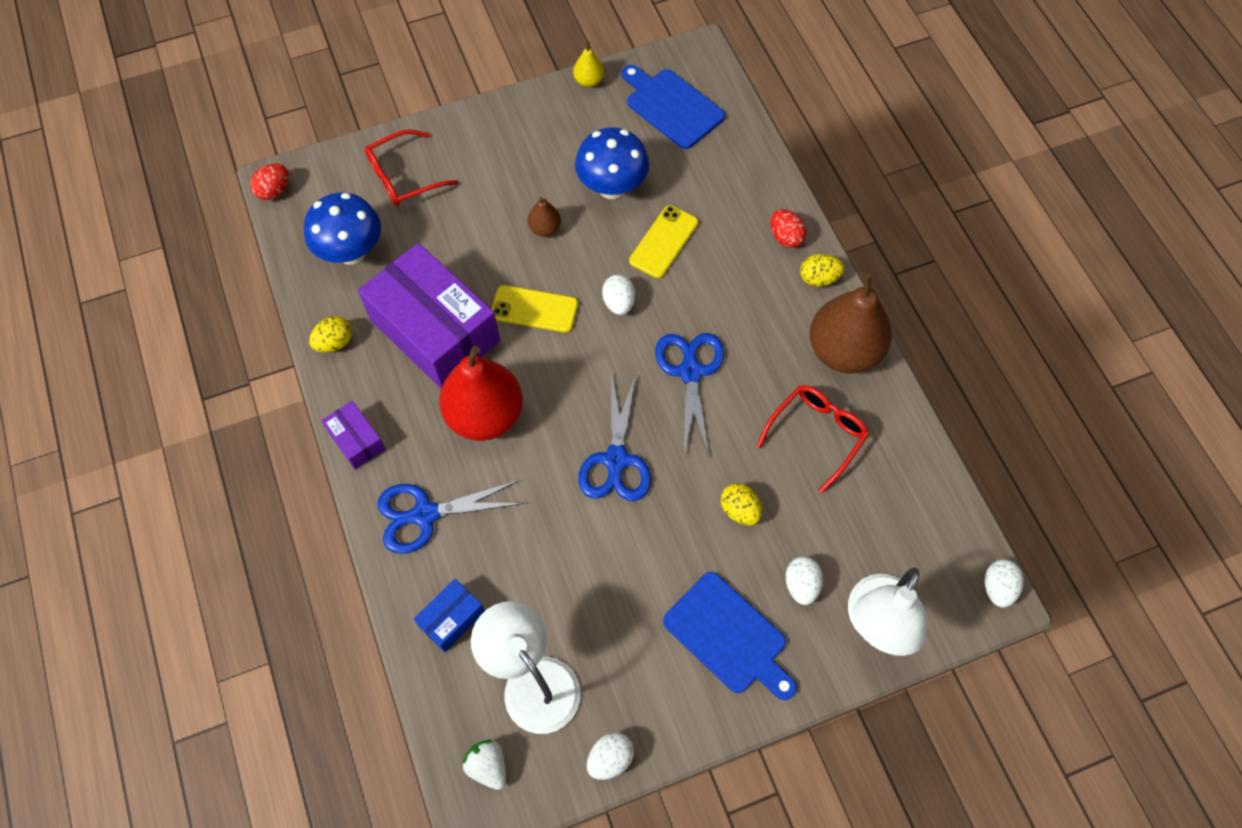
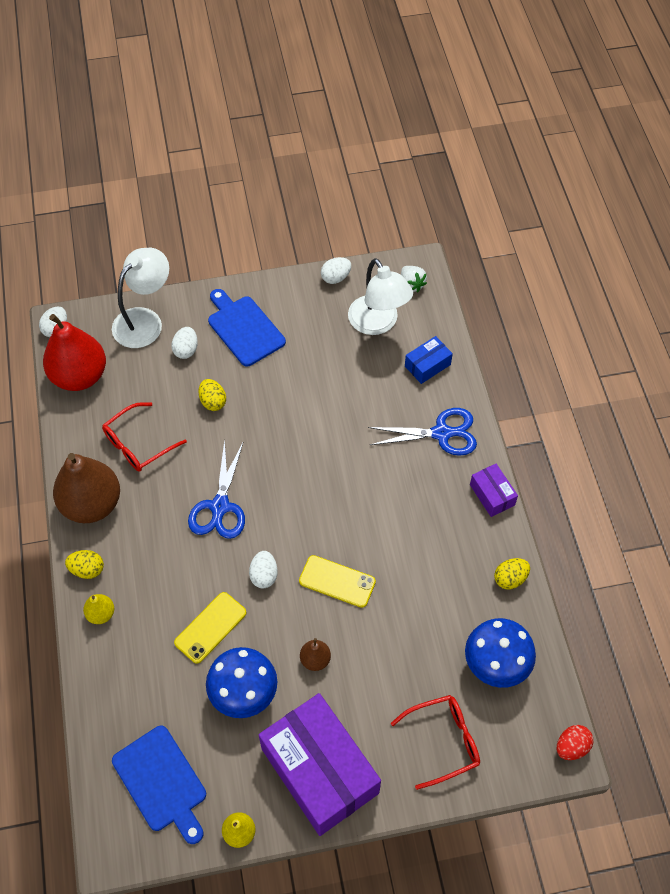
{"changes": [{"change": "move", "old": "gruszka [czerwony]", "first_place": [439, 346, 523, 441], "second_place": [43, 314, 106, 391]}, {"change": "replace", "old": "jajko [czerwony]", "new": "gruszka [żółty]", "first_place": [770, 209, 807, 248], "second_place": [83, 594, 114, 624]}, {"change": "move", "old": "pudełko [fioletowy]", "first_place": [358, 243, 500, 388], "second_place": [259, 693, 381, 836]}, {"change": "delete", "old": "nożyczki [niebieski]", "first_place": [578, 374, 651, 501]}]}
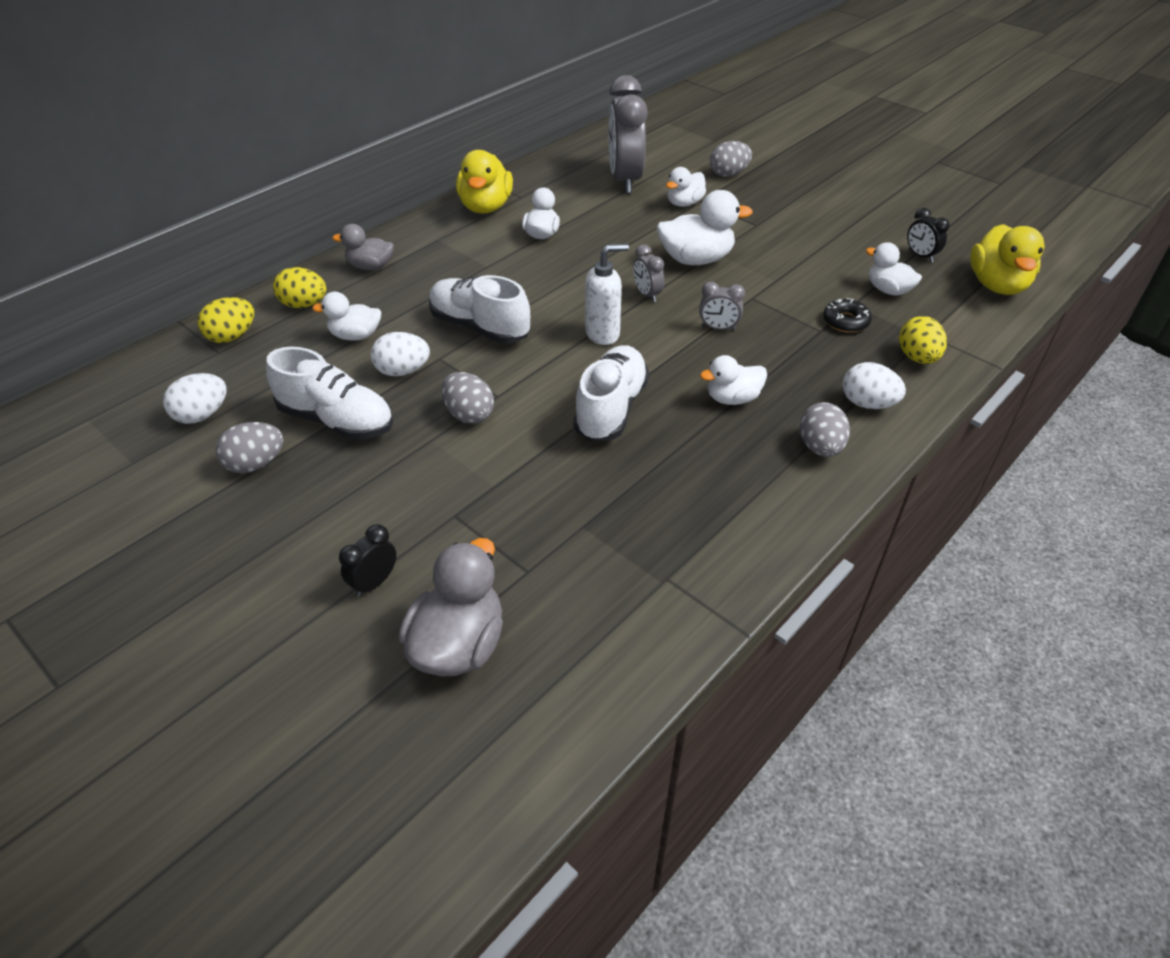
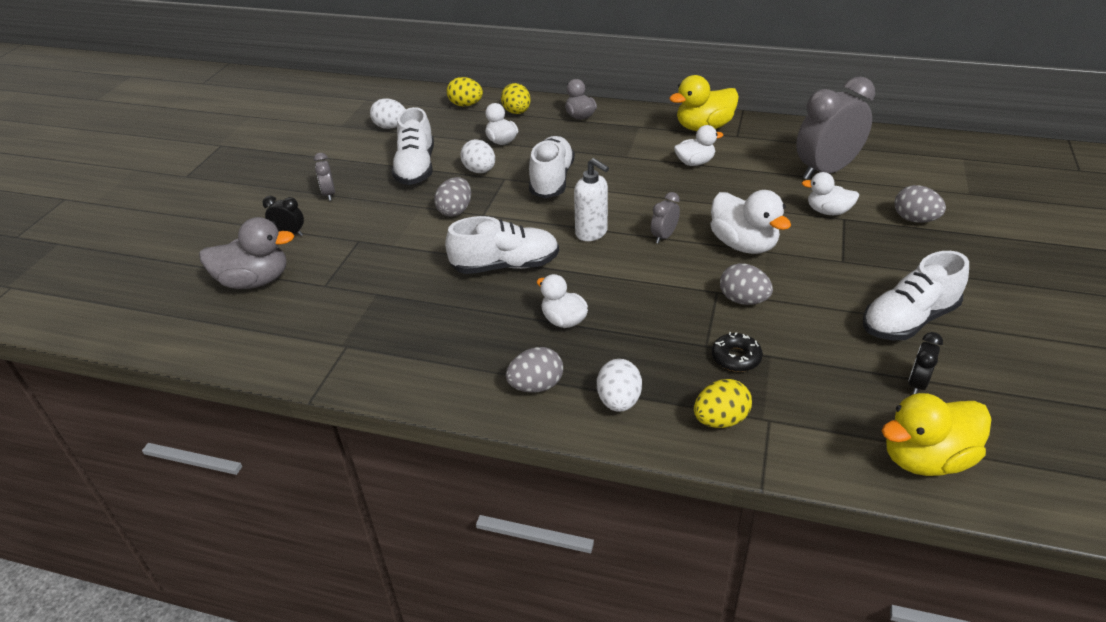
{"changes": [{"change": "move", "old": "budzik [szary]", "first_place": [699, 282, 745, 331], "second_place": [314, 153, 335, 201]}, {"change": "move", "old": "jajko [szary]", "first_place": [215, 422, 284, 473], "second_place": [720, 263, 773, 305]}, {"change": "insert", "new": "but [biały]", "second_place": [863, 251, 969, 340]}, {"change": "delete", "old": "kaczka [biały]", "first_place": [866, 242, 922, 296]}]}
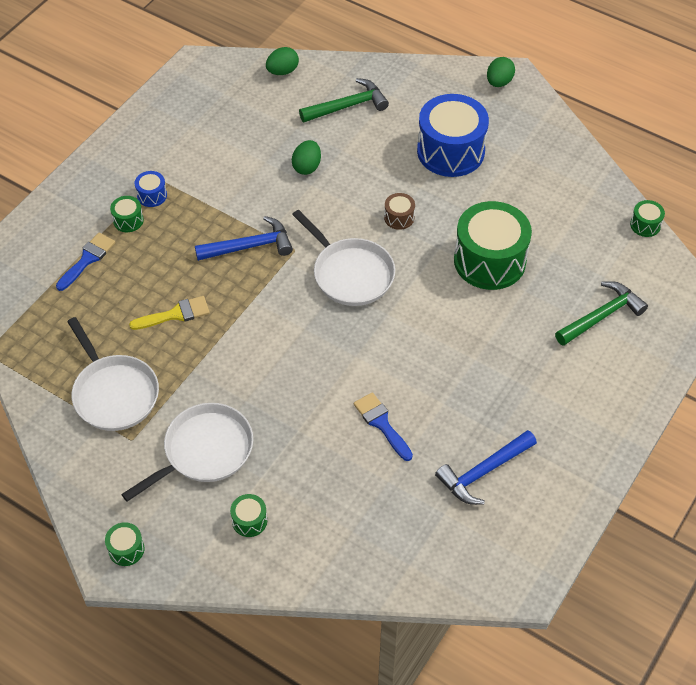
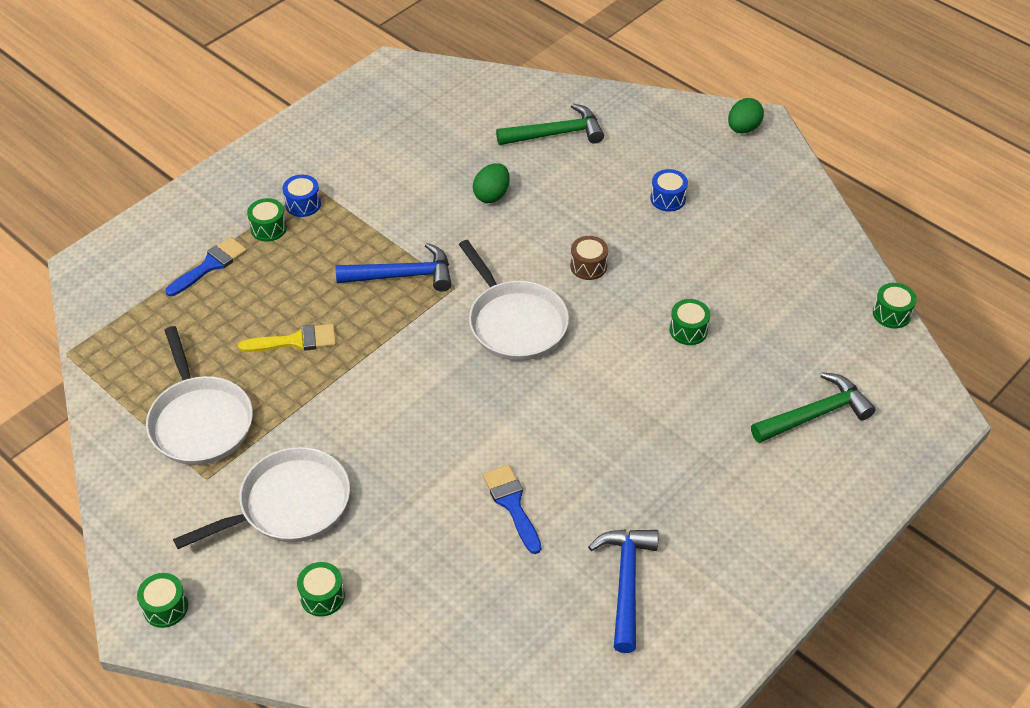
{"changes": [{"change": "rotate", "old": "młotek [niebieski]", "first_place": [435, 430, 537, 505], "second_place": [588, 529, 659, 653], "degrees": 120}, {"change": "resize", "old": "bęben [niebieski]", "first_place": [417, 94, 489, 177], "second_place": [650, 169, 688, 212], "factor": 0.43}, {"change": "resize", "old": "bęben [zielony]", "first_place": [454, 201, 532, 290], "second_place": [669, 299, 710, 345], "factor": 0.43}, {"change": "delete", "old": "jajko [zielony]", "first_place": [266, 47, 299, 75]}]}
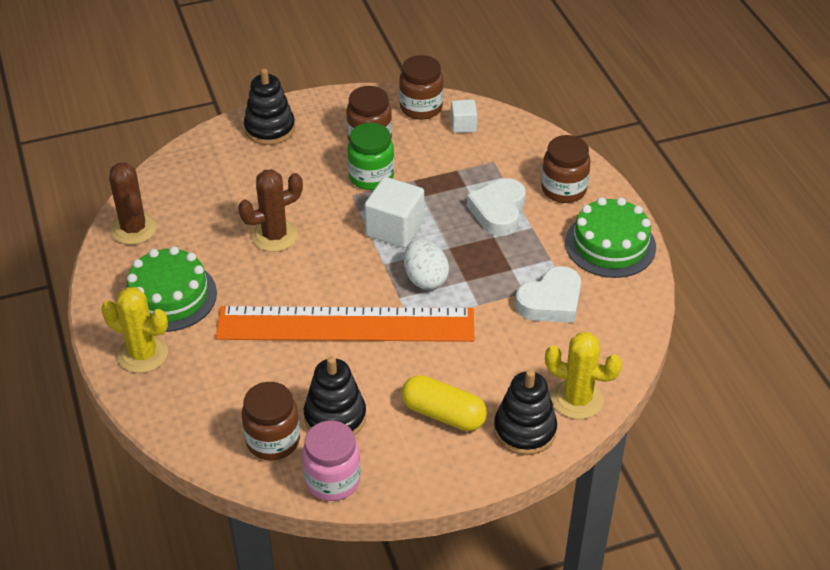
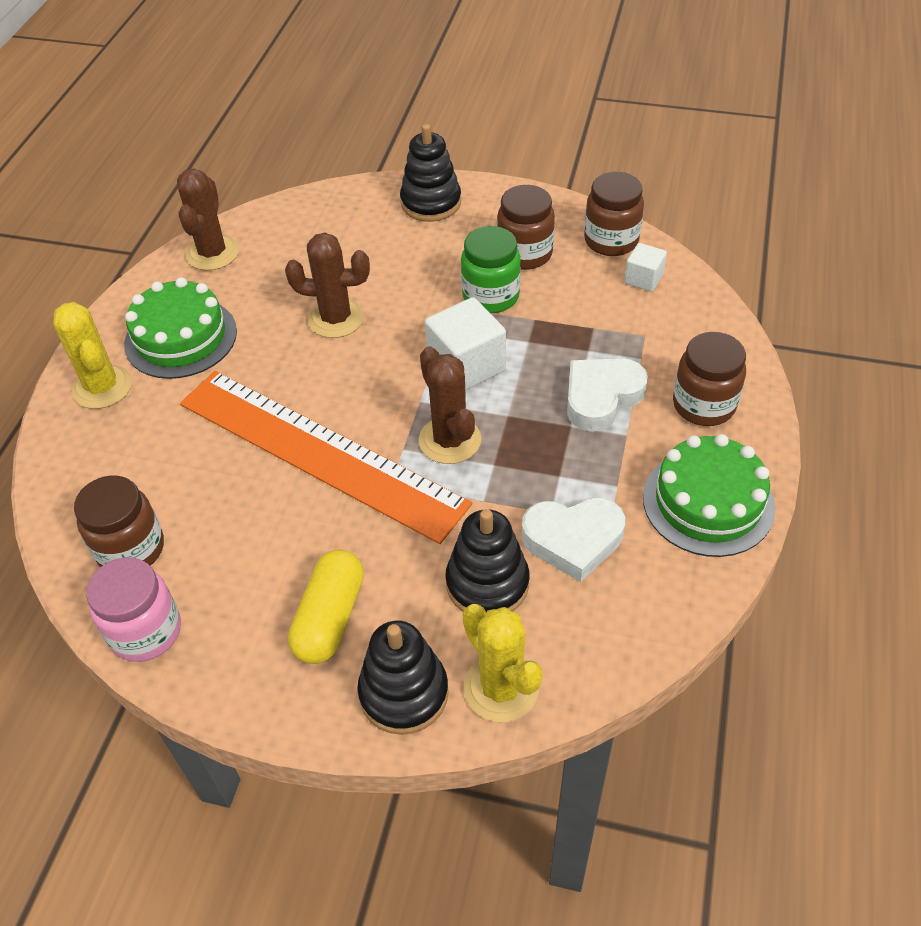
{"changes": [{"change": "rotate", "old": "kapsułka [żółty]", "first_place": [402, 375, 487, 431], "second_place": [288, 549, 364, 664], "degrees": 45}, {"change": "replace", "old": "jajko [biały]", "new": "kaktus [brązowy]", "first_place": [404, 239, 449, 290], "second_place": [419, 346, 481, 464]}, {"change": "move", "old": "zabawka nakładanka [czarny]", "first_place": [304, 356, 366, 436], "second_place": [445, 509, 529, 612]}]}
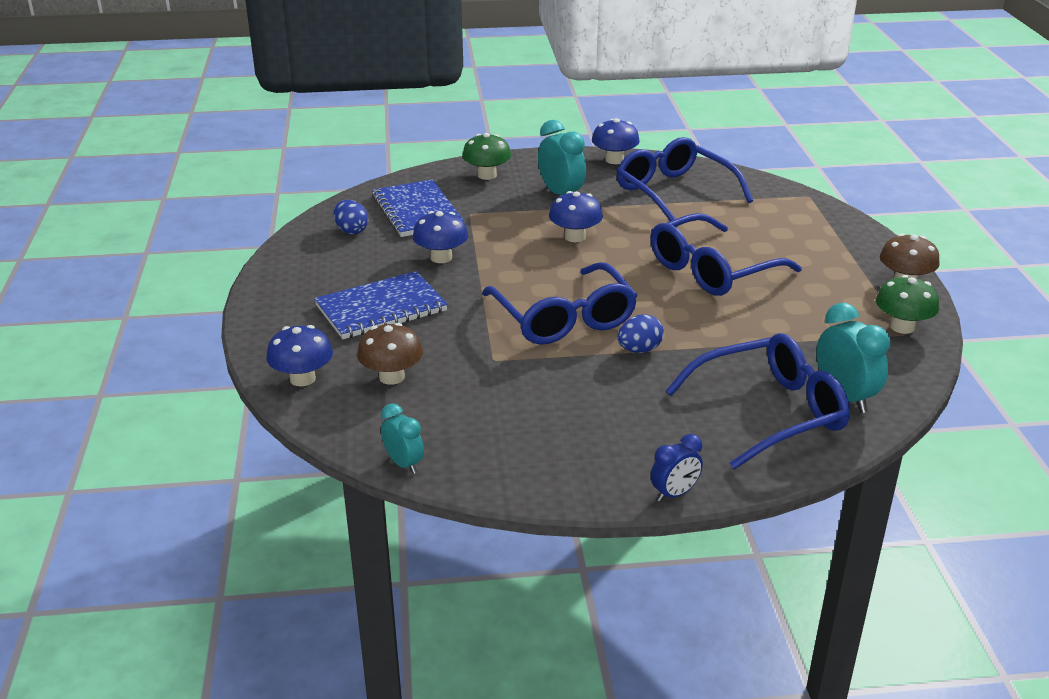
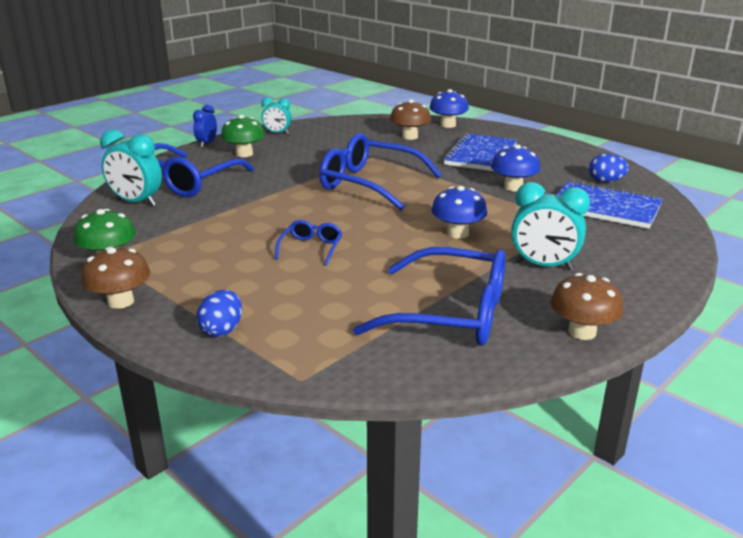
{"changes": [{"change": "move", "old": "jajko [niebieski]", "first_place": [618, 314, 664, 353], "second_place": [196, 290, 242, 337]}, {"change": "move", "old": "grzyb [zielony]", "first_place": [462, 133, 511, 180], "second_place": [221, 115, 265, 157]}, {"change": "move", "old": "budzik [turkusowy]", "first_place": [381, 403, 424, 474], "second_place": [261, 97, 292, 134]}, {"change": "resize", "old": "okulary [niebieski]", "first_place": [651, 213, 802, 296], "second_place": [275, 220, 342, 266], "factor": 0.47}, {"change": "recolor", "old": "grzyb [niebieski]", "new": "grzyb [brązowy]", "first_place": [592, 118, 640, 164], "second_place": [550, 273, 623, 340]}]}
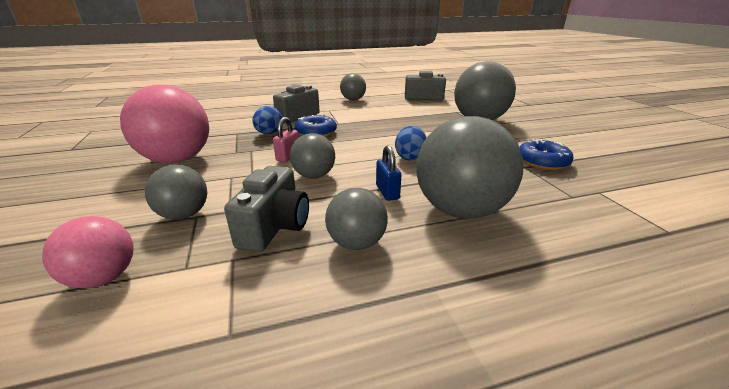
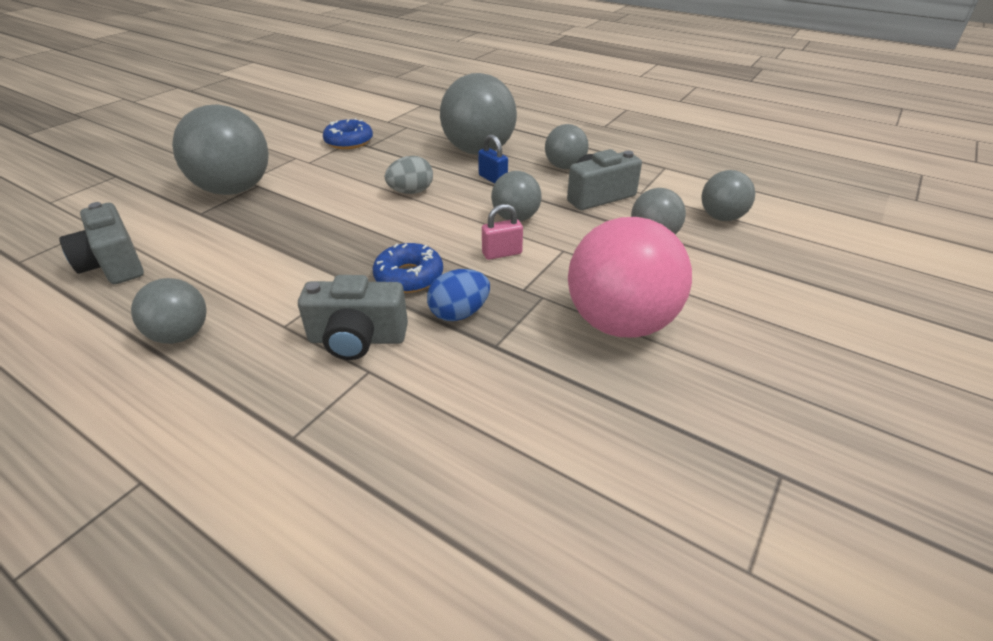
{"changes": [{"change": "recolor", "old": "jajko [niebieski]", "new": "jajko [szary]", "first_place": [395, 126, 427, 161], "second_place": [385, 156, 433, 194]}, {"change": "rotate", "old": "kłódka [niebieski]", "first_place": [376, 145, 401, 201], "second_place": [478, 134, 508, 184], "degrees": -75}, {"change": "recolor", "old": "piłka [różowy]", "new": "piłka [szary]", "first_place": [42, 216, 134, 289], "second_place": [701, 170, 755, 221]}]}
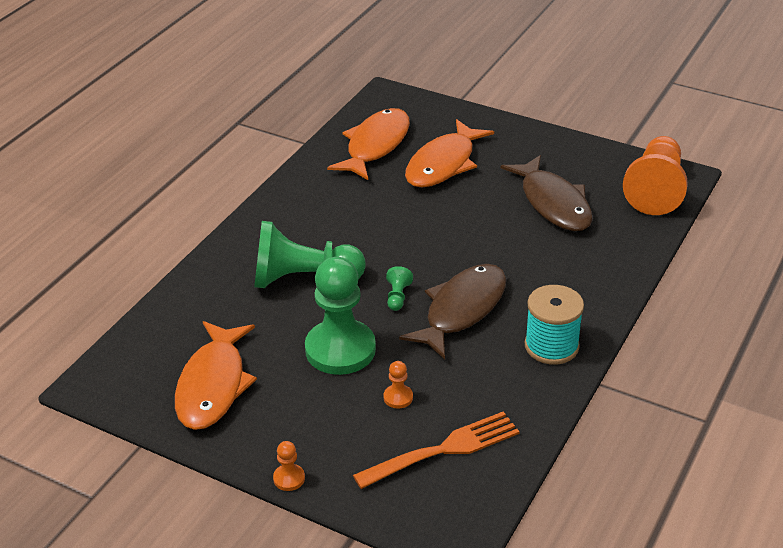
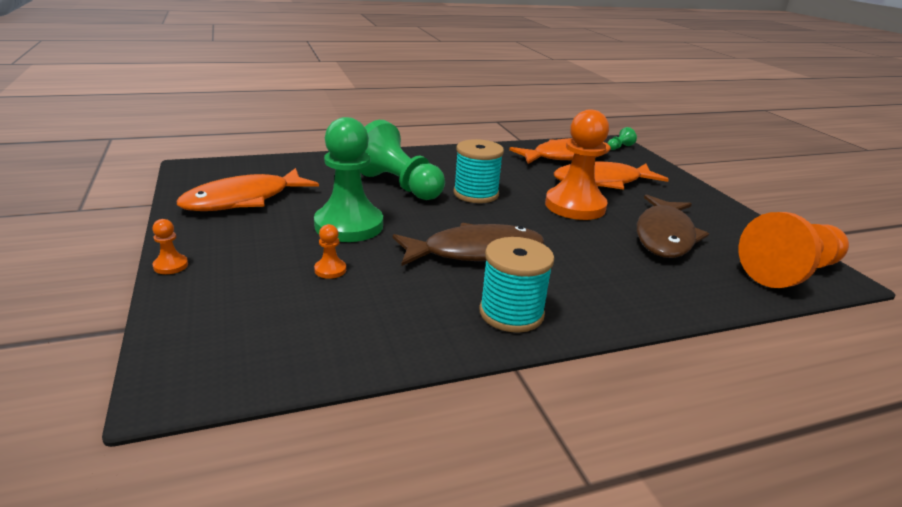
{"changes": [{"change": "insert", "new": "szpulka [turkusowy]", "second_place": [453, 139, 504, 203]}, {"change": "insert", "new": "pionek [pomarańczowy]", "second_place": [545, 109, 609, 220]}, {"change": "move", "old": "pionek [zielony]", "first_place": [386, 266, 413, 311], "second_place": [607, 127, 637, 150]}, {"change": "delete", "old": "widelec [pomarańczowy]", "first_place": [353, 412, 520, 489]}]}
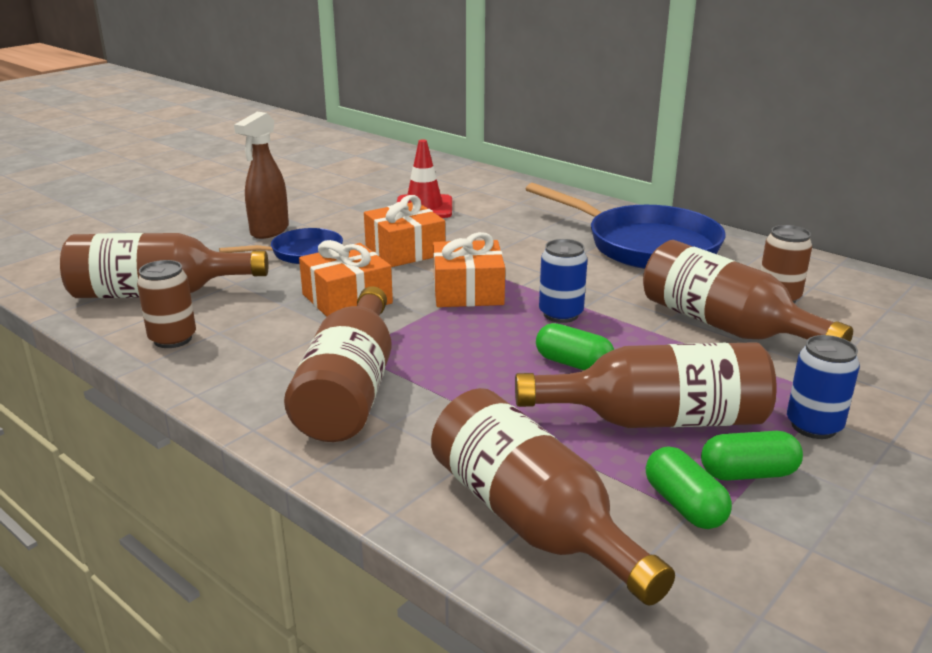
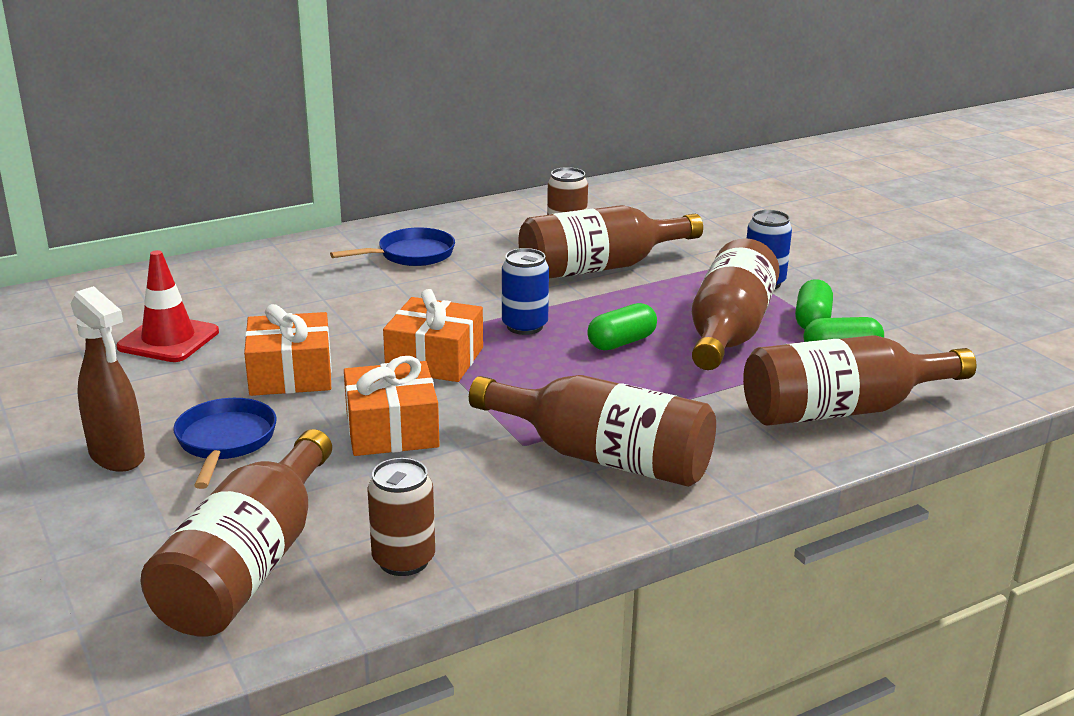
{"changes": [{"change": "resize", "old": "patelnia [niebieski]", "first_place": [526, 183, 726, 269], "second_place": [330, 227, 455, 266], "factor": 0.54}]}
